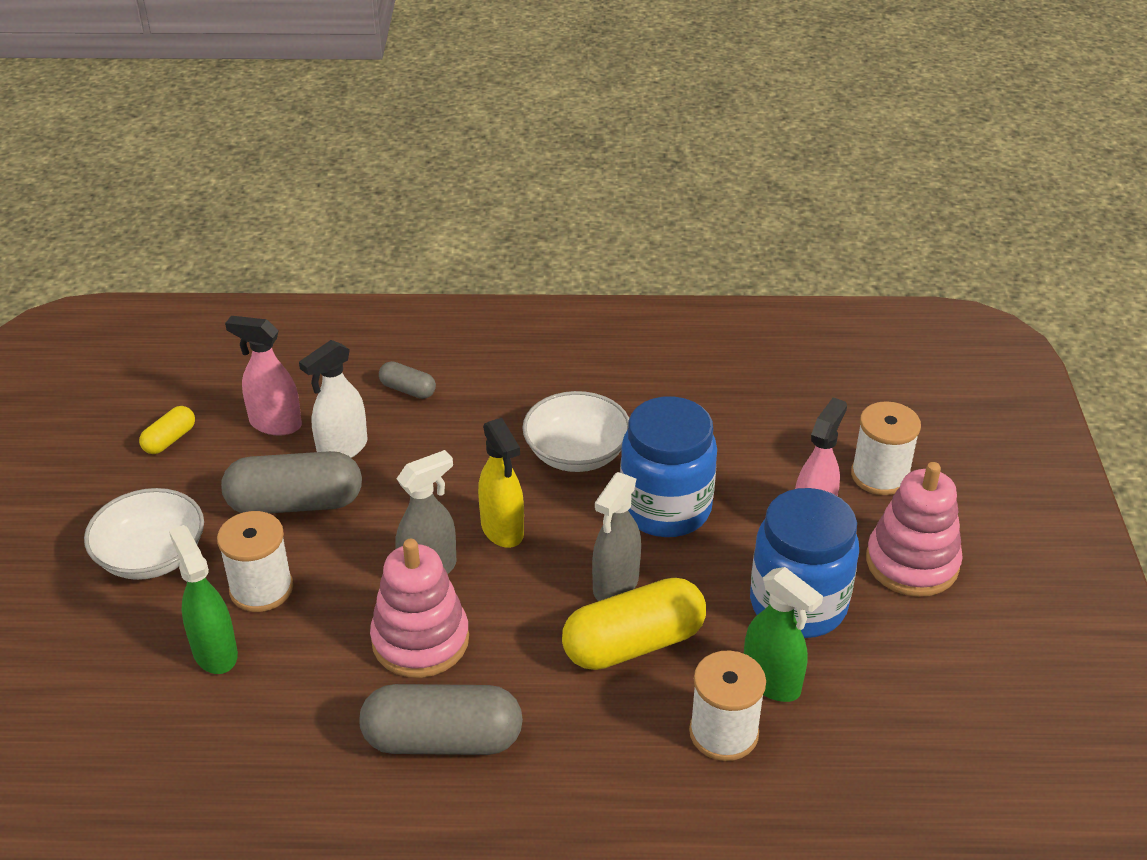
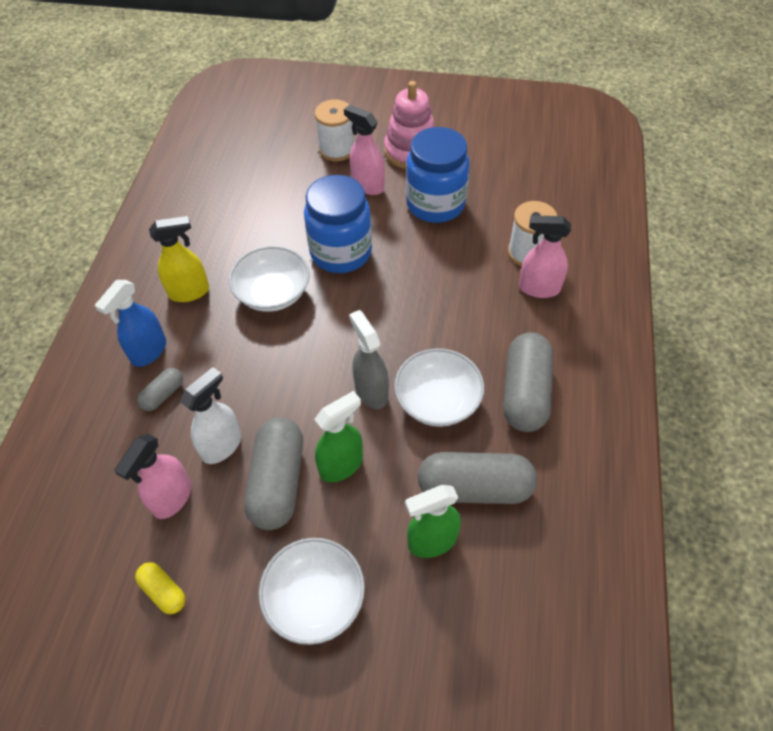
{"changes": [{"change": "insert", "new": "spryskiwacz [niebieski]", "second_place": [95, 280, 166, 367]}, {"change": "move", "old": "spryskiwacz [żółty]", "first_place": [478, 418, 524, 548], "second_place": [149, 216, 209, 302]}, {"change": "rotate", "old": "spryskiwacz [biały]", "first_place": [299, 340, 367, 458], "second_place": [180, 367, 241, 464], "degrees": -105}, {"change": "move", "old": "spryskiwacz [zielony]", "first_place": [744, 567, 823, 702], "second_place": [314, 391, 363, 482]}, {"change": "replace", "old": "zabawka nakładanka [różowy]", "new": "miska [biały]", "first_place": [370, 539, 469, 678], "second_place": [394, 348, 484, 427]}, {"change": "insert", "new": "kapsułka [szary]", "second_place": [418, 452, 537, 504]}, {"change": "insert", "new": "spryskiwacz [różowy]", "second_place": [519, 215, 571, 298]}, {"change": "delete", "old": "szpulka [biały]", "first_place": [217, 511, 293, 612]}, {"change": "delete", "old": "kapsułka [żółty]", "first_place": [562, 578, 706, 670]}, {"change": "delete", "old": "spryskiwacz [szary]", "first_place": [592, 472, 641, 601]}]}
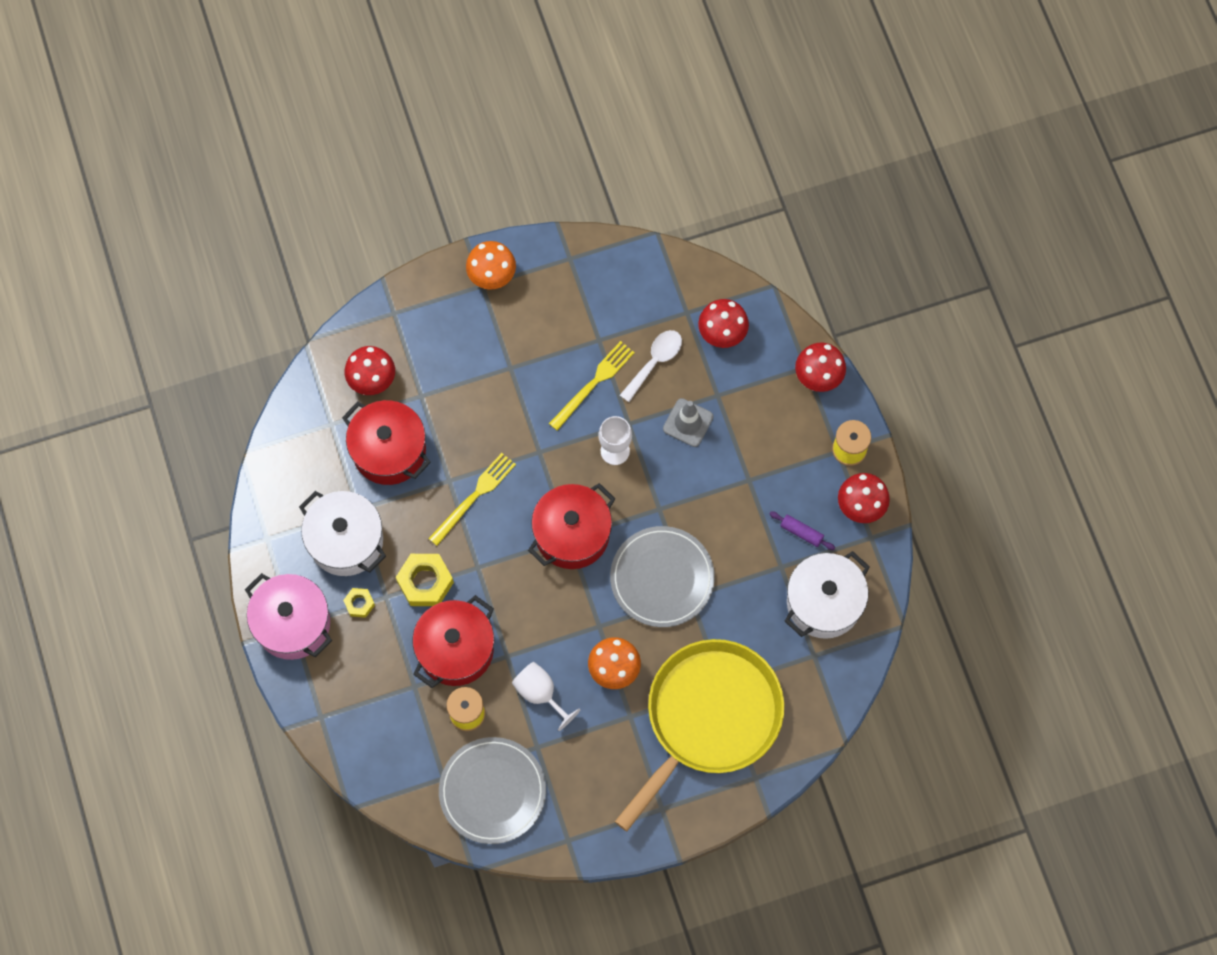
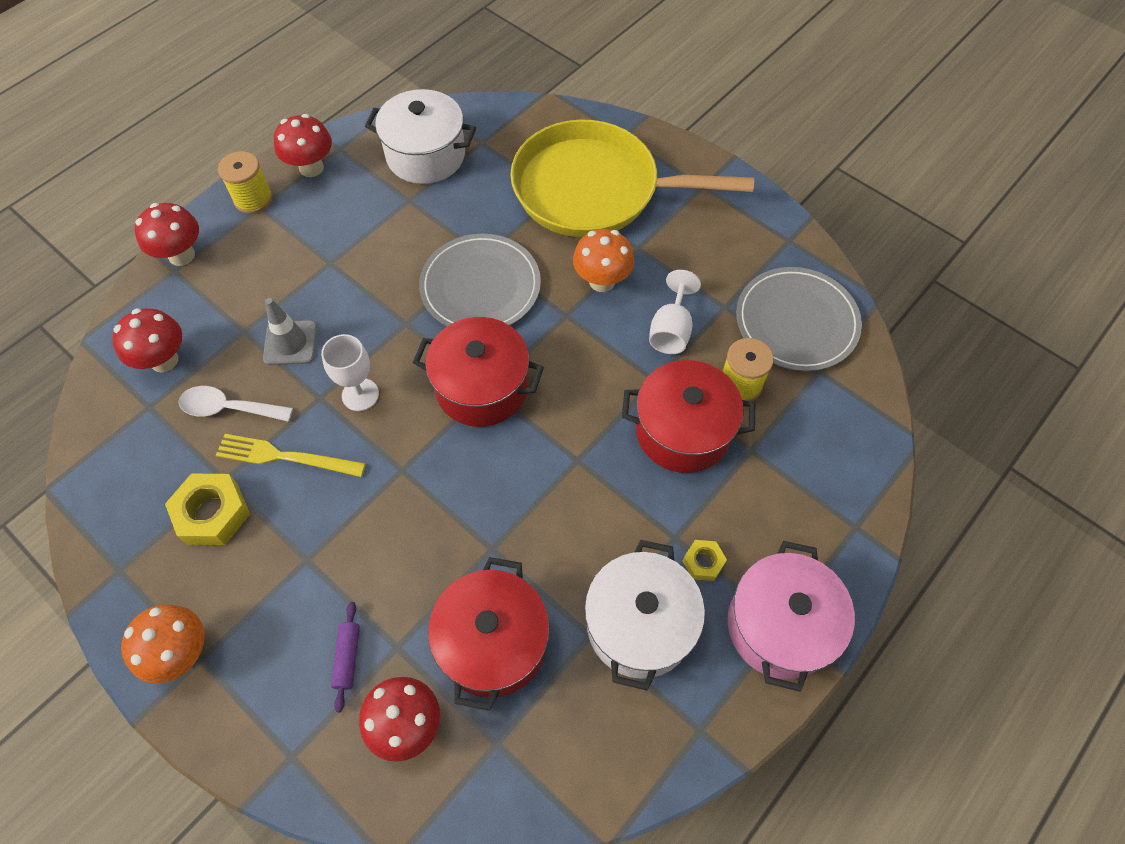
{"changes": [{"change": "move", "old": "nakrętka [żółty]", "first_place": [396, 554, 454, 606], "second_place": [165, 474, 250, 545]}, {"change": "move", "old": "wałek do ciasta [fioletowy]", "first_place": [770, 511, 835, 550], "second_place": [331, 602, 360, 712]}, {"change": "delete", "old": "widelec [żółty]", "first_place": [428, 453, 516, 546]}]}
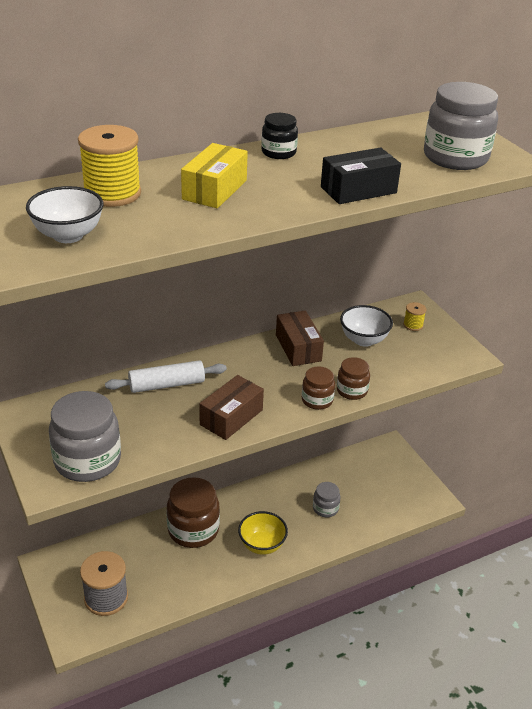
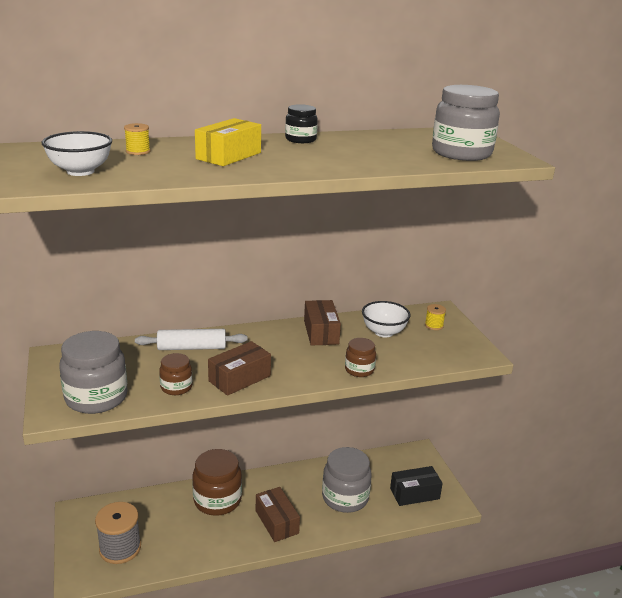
{"changes": [{"change": "resize", "old": "szpulka [żółty]", "first_place": [78, 125, 141, 207], "second_place": [124, 123, 151, 155], "factor": 0.48}, {"change": "move", "old": "słoik [brązowy]", "first_place": [302, 366, 335, 410], "second_place": [159, 353, 192, 395]}, {"change": "replace", "old": "miska [żółty]", "new": "pudełko [brązowy]", "first_place": [238, 511, 288, 555], "second_place": [256, 487, 300, 542]}, {"change": "resize", "old": "słoik [szary]", "first_place": [313, 482, 340, 517], "second_place": [322, 447, 372, 513], "factor": 1.89}, {"change": "move", "old": "pudełko [czarny]", "first_place": [321, 147, 401, 204], "second_place": [390, 466, 443, 506]}]}
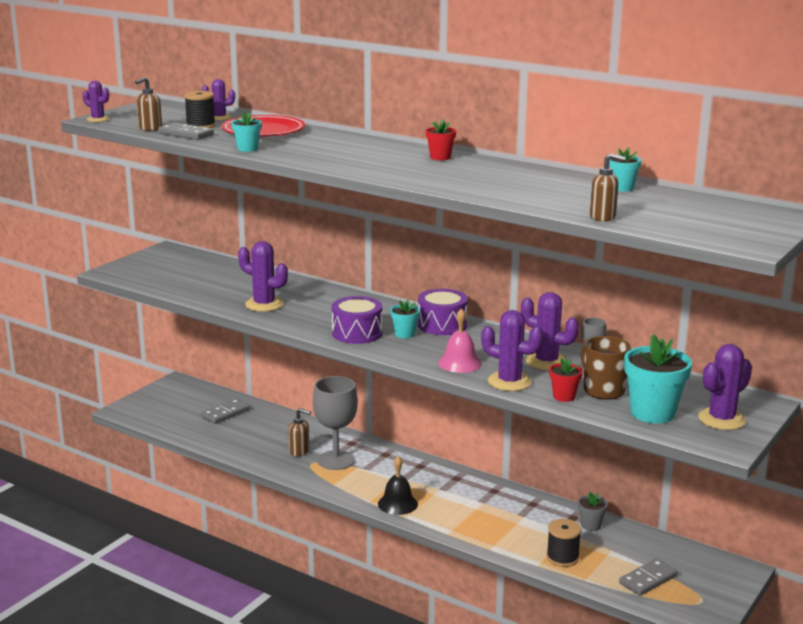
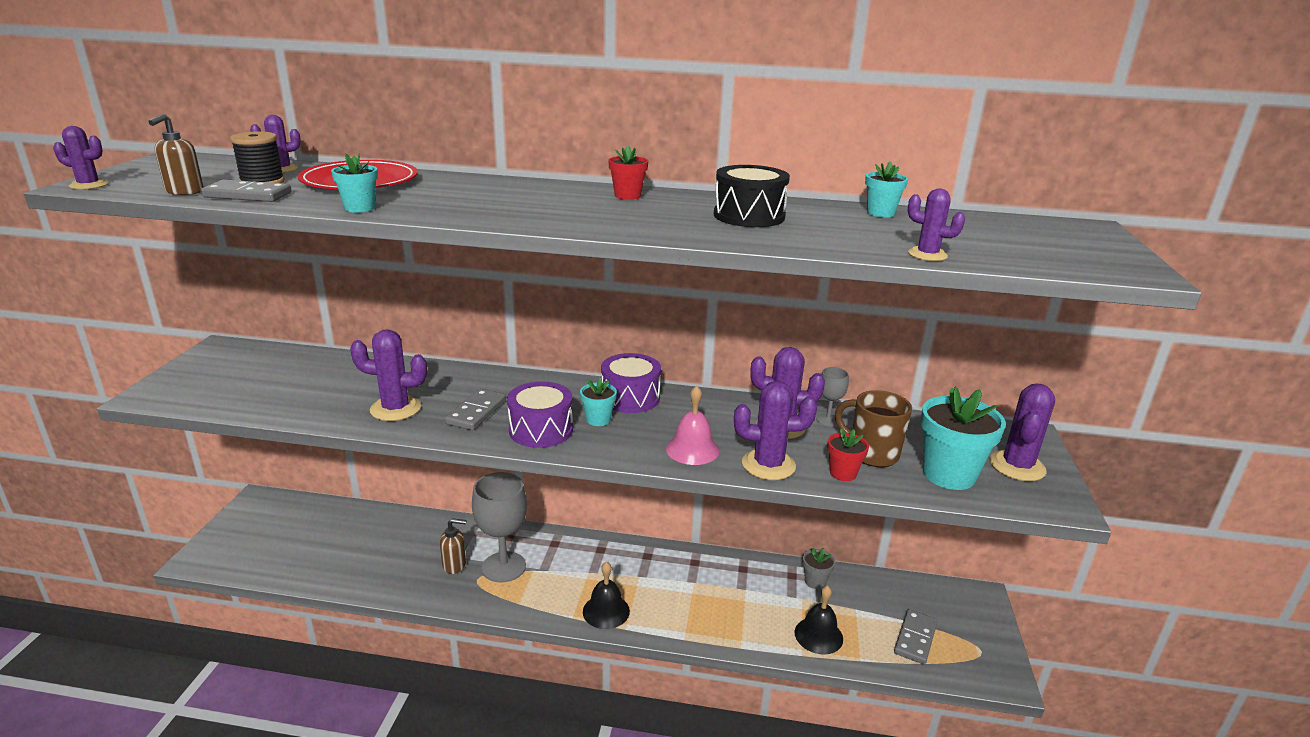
{"changes": [{"change": "move", "old": "kostka domina [szary]", "first_place": [201, 399, 250, 424], "second_place": [445, 389, 506, 430]}, {"change": "insert", "new": "bęben [czarny]", "second_place": [714, 165, 790, 227]}, {"change": "replace", "old": "szpulka [czarny]", "new": "dzwonek [czarny]", "first_place": [546, 519, 581, 567], "second_place": [795, 585, 843, 655]}, {"change": "replace", "old": "dozownik mydła [brązowy]", "new": "kaktus [fioletowy]", "first_place": [590, 153, 626, 222], "second_place": [908, 188, 965, 261]}]}
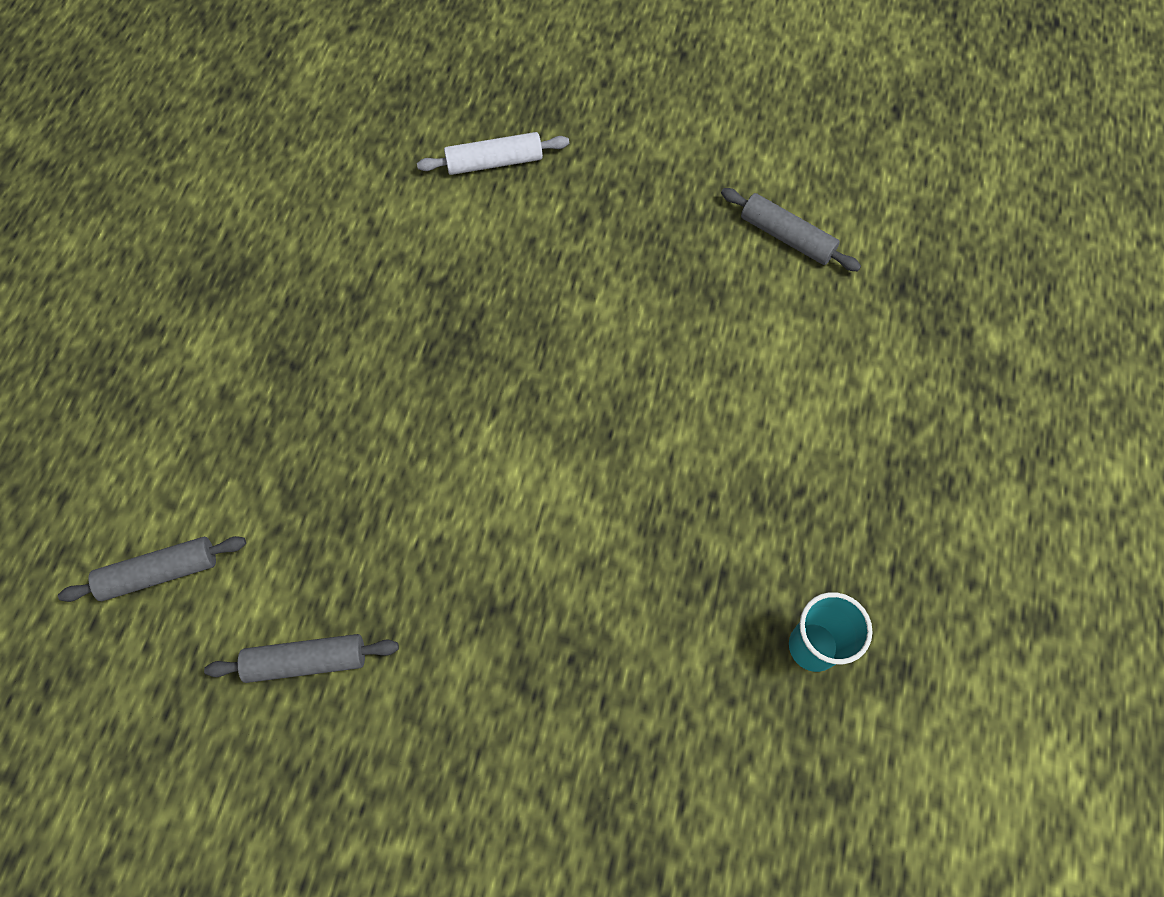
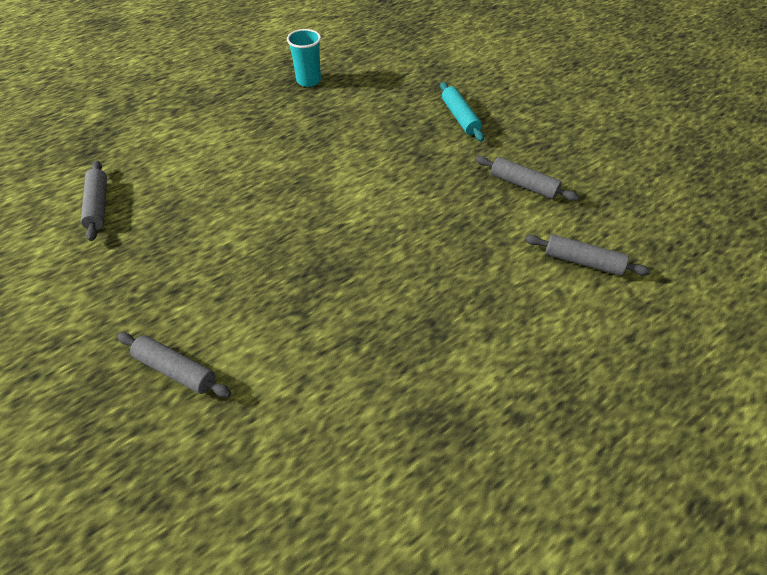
{"changes": [{"change": "recolor", "old": "wałek do ciasta [biały]", "new": "wałek do ciasta [szary]", "first_place": [417, 132, 569, 175], "second_place": [117, 333, 231, 397]}, {"change": "insert", "new": "wałek do ciasta [turkusowy]", "second_place": [440, 82, 484, 141]}]}
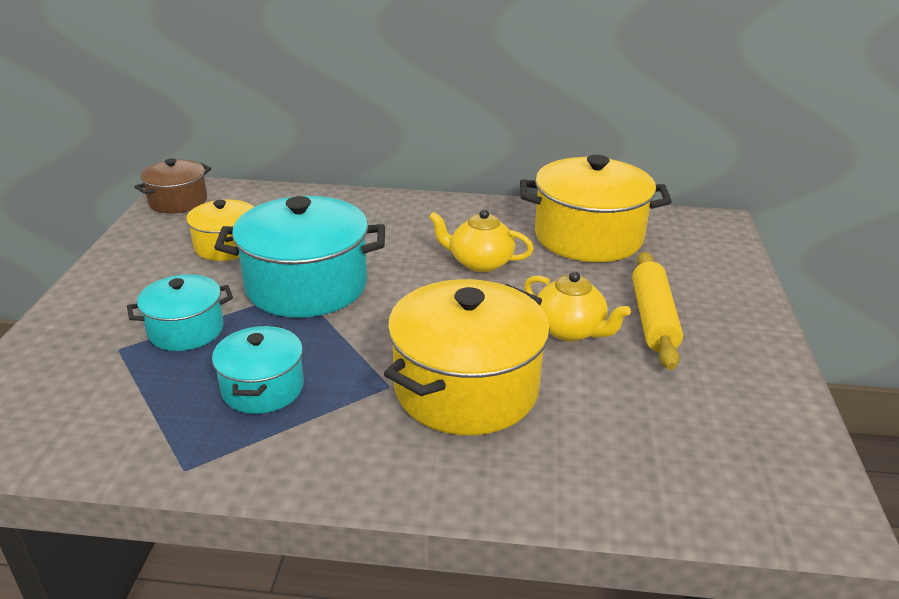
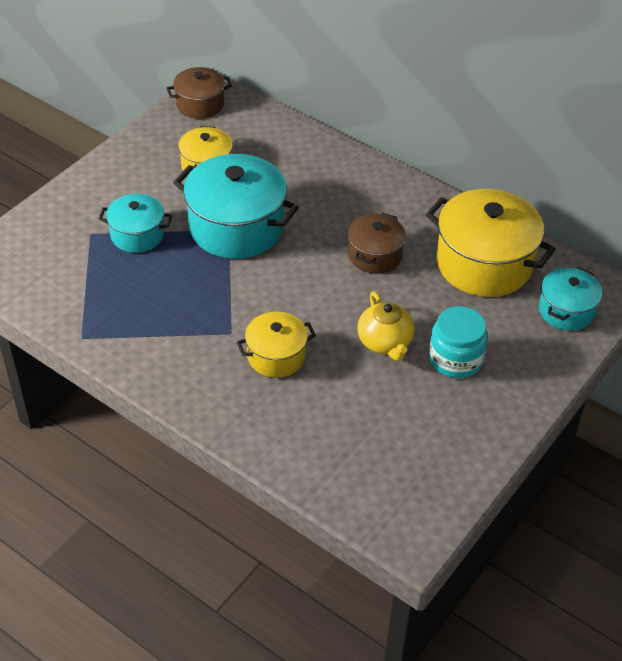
{"changes": [{"change": "resize", "old": "garnek [żółty]", "first_place": [384, 279, 550, 435], "second_place": [236, 312, 316, 378], "factor": 0.56}, {"change": "replace", "old": "imbryk [żółty]", "new": "garnek [brązowy]", "first_place": [429, 209, 534, 272], "second_place": [348, 212, 406, 274]}, {"change": "replace", "old": "wałek do ciasta [żółty]", "new": "słoik [turkusowy]", "first_place": [632, 252, 683, 370], "second_place": [429, 306, 488, 378]}, {"change": "move", "old": "garnek [turkusowy]", "first_place": [212, 326, 304, 414], "second_place": [539, 267, 602, 331]}]}
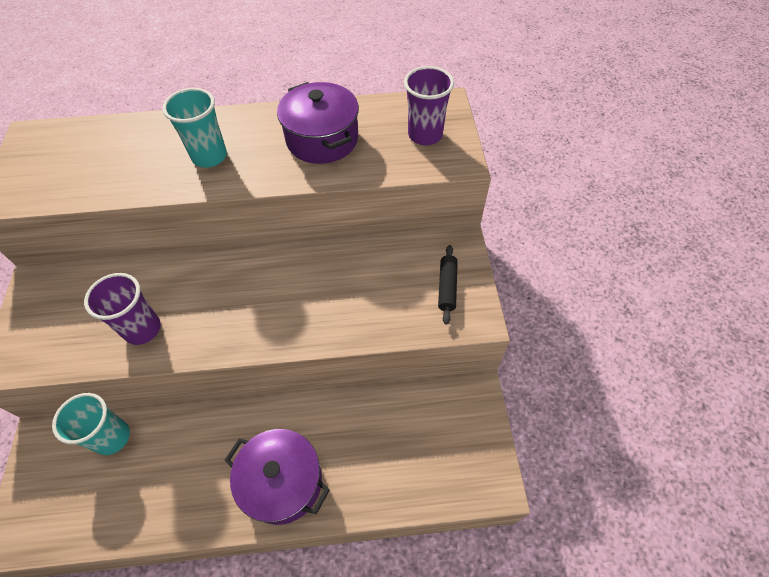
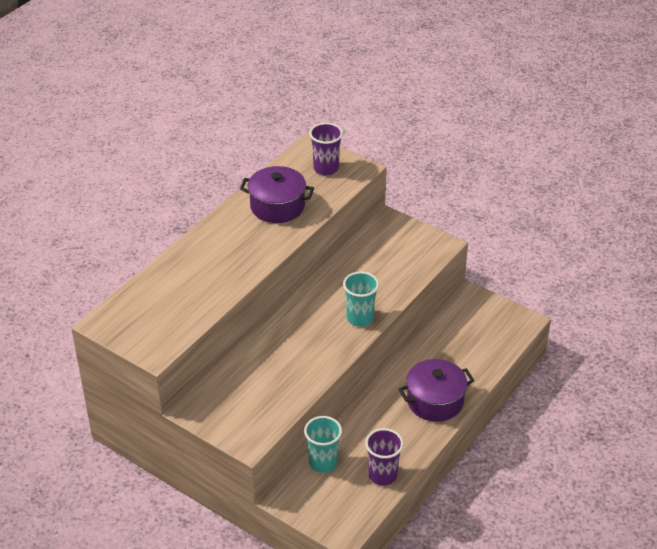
{"changes": [{"change": "move", "old": "szklanka [turkusowy]", "first_place": [162, 88, 227, 168], "second_place": [343, 271, 379, 327]}, {"change": "move", "old": "szklanka [fioletowy]", "first_place": [84, 273, 161, 345], "second_place": [365, 428, 404, 486]}, {"change": "delete", "old": "wałek do ciasta [czarny]", "first_place": [438, 245, 458, 325]}]}
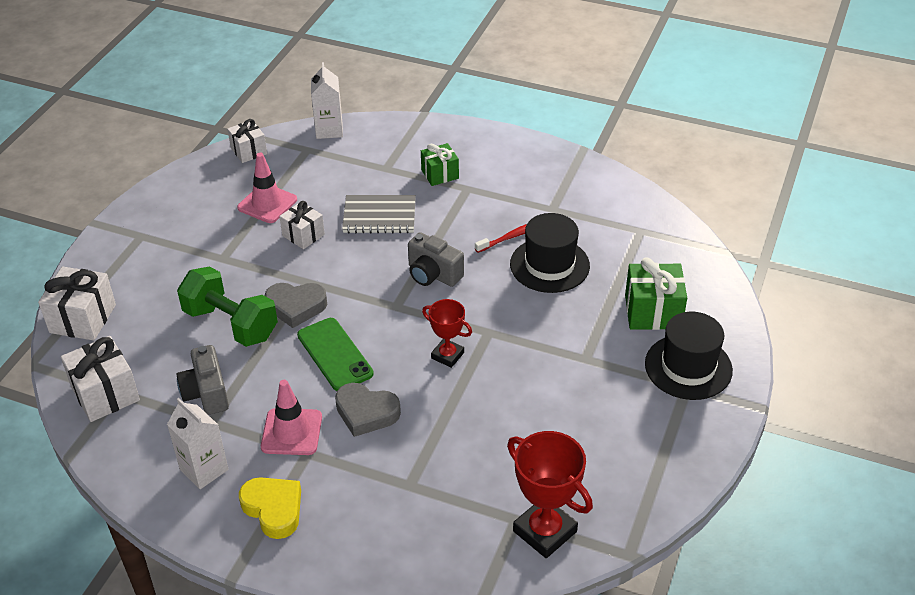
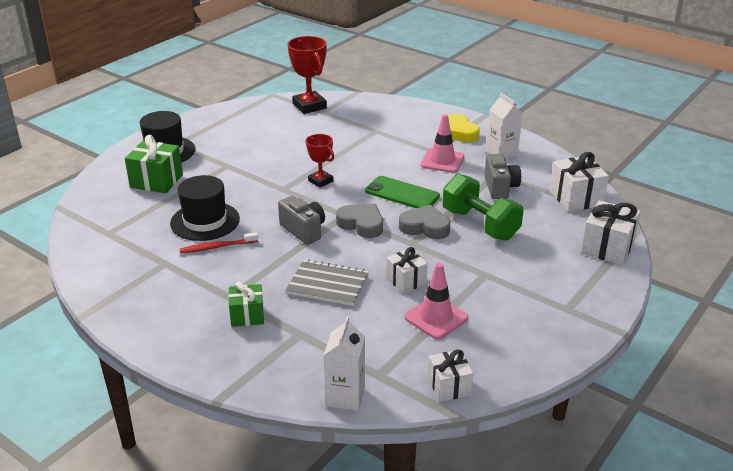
{"changes": [{"change": "move", "old": "serce [szary]", "first_place": [335, 383, 401, 437], "second_place": [336, 204, 383, 238]}, {"change": "rotate", "old": "telefon [zielony]", "first_place": [297, 318, 374, 391], "second_place": [365, 176, 440, 208], "degrees": -45}]}
